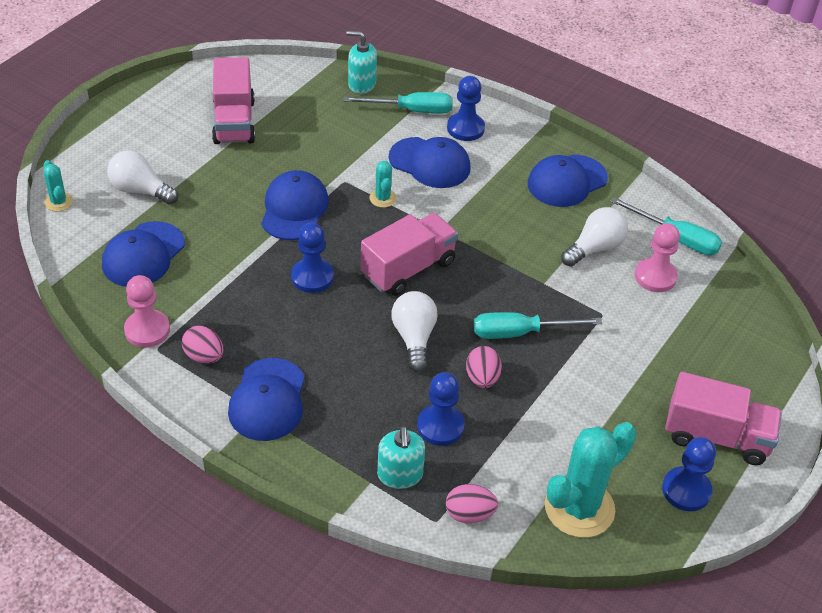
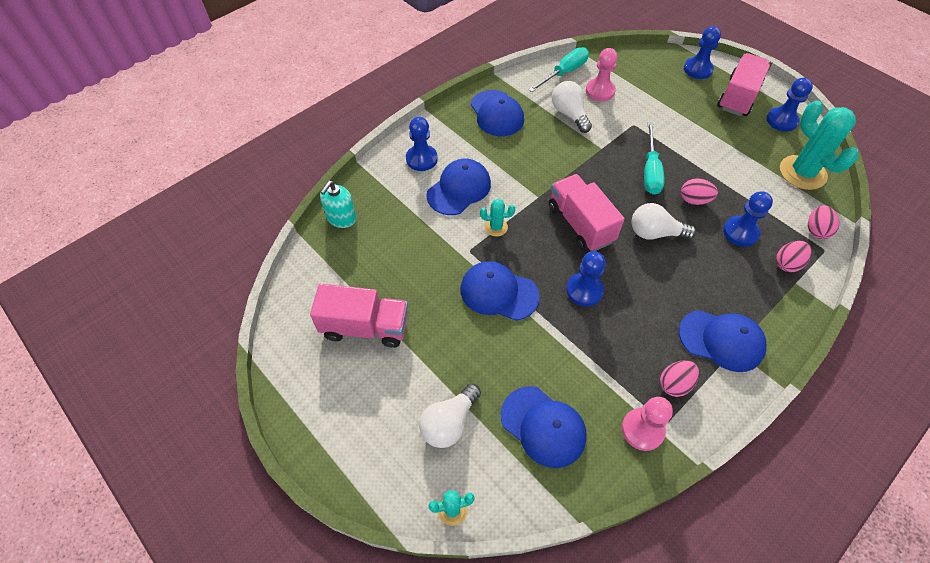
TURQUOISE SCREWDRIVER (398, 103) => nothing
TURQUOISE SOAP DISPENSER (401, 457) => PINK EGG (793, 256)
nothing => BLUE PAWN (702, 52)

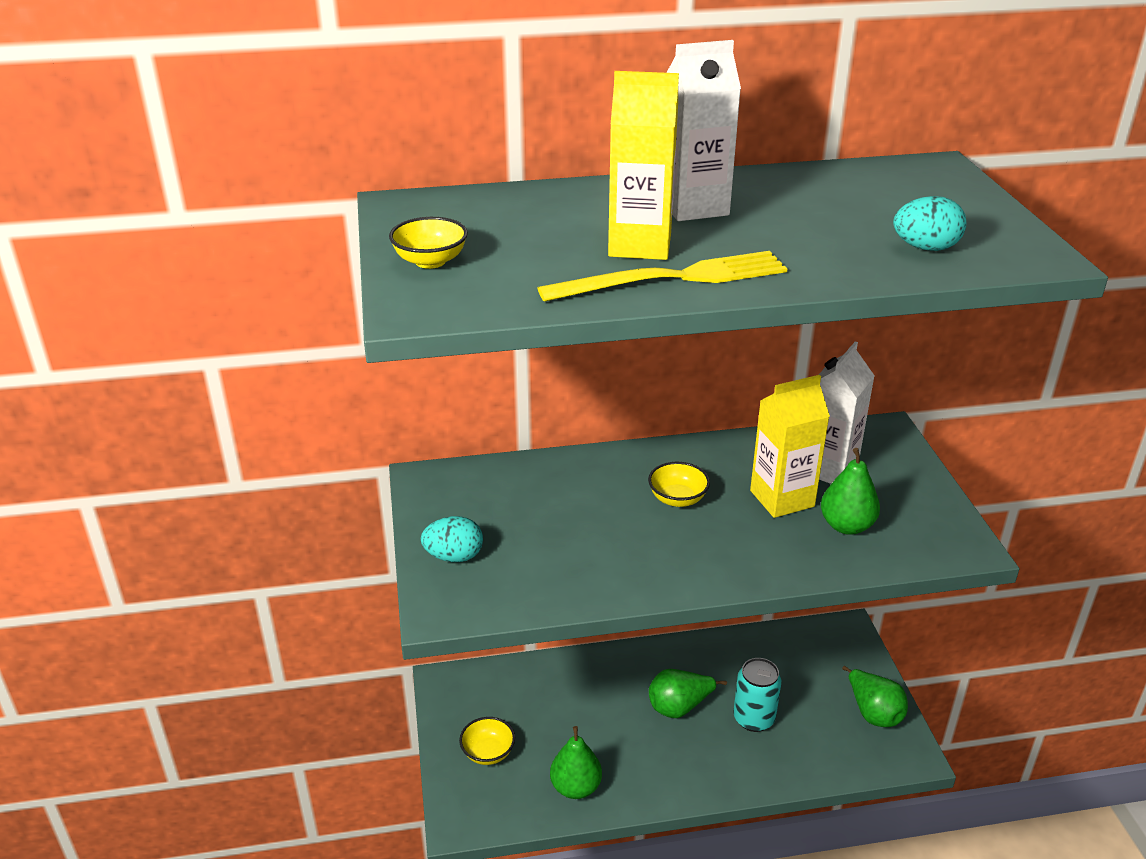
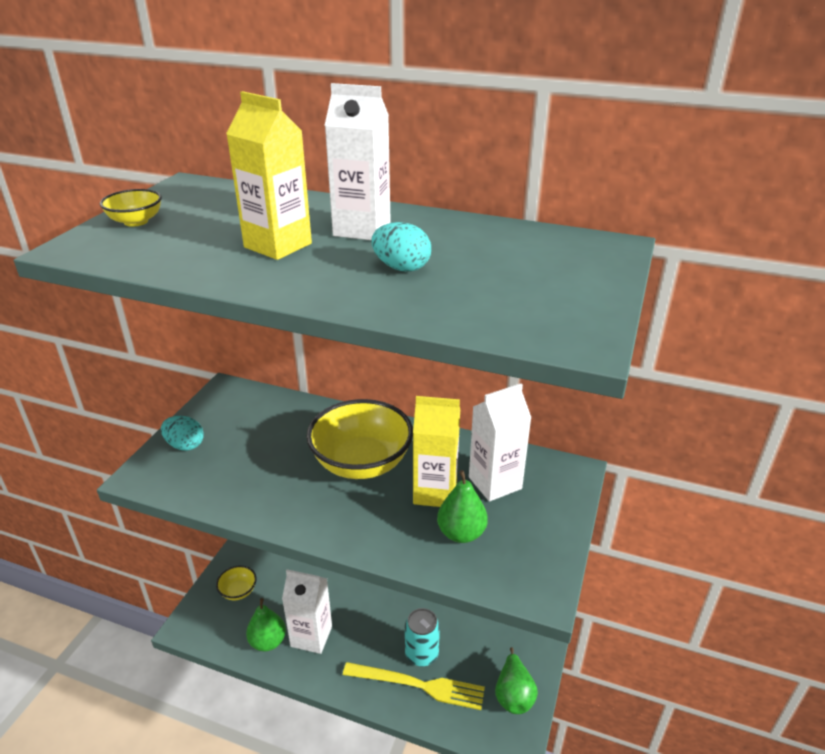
YELLOW FORK (662, 276) => YELLOW FORK (414, 686), shifted
YELLOW BOWL (679, 484) => YELLOW BOWL (359, 439), x2.13
GREEN PEAR (688, 693) => nothing
TURQUOISE EGG (929, 223) => TURQUOISE EGG (401, 247), shifted
nothing => WHITE CARTON (307, 611)

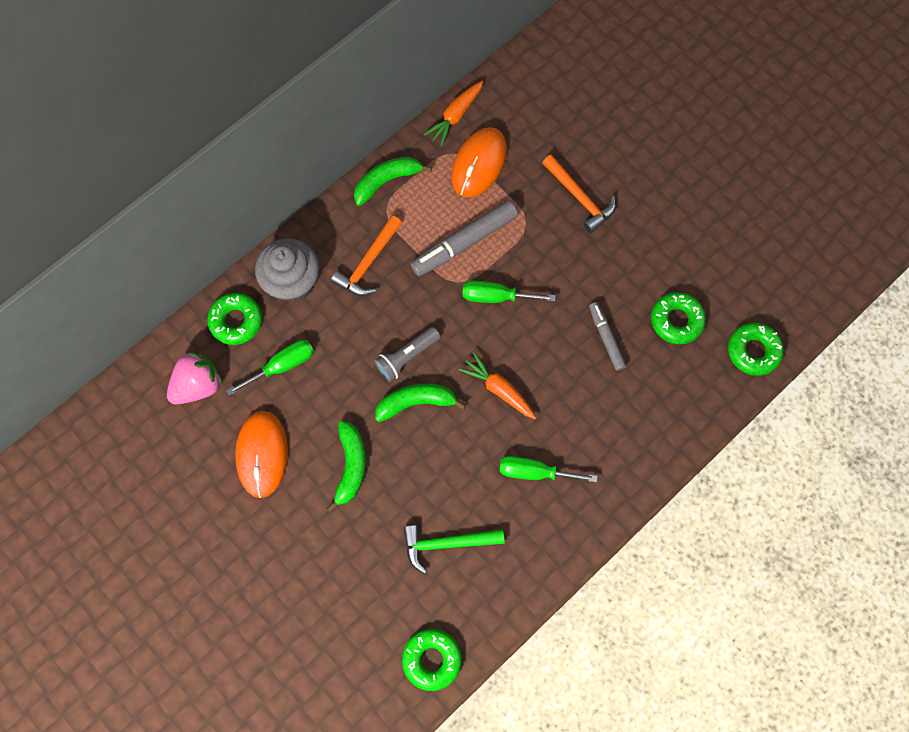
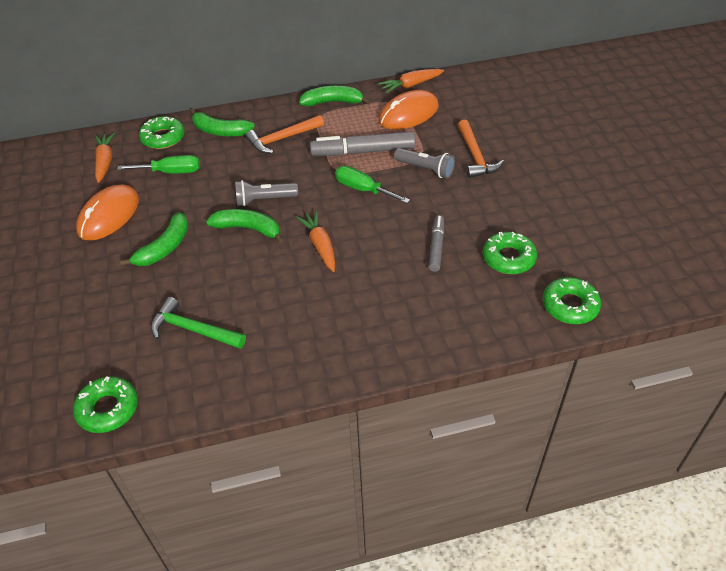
PINK STRAWBERRY (195, 378) => ORANGE CARROT (105, 157)
GREY CUPCAKE (287, 270) => GREEN BANANA (222, 123)
GREEN SCREWDRIVER (548, 469) => nothing
nothing => GREY FLASHLIGHT (424, 163)

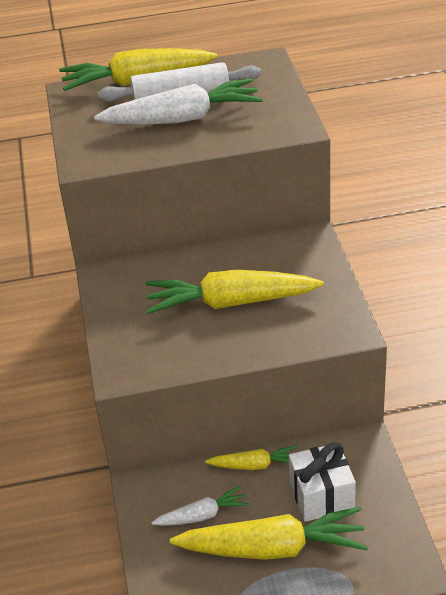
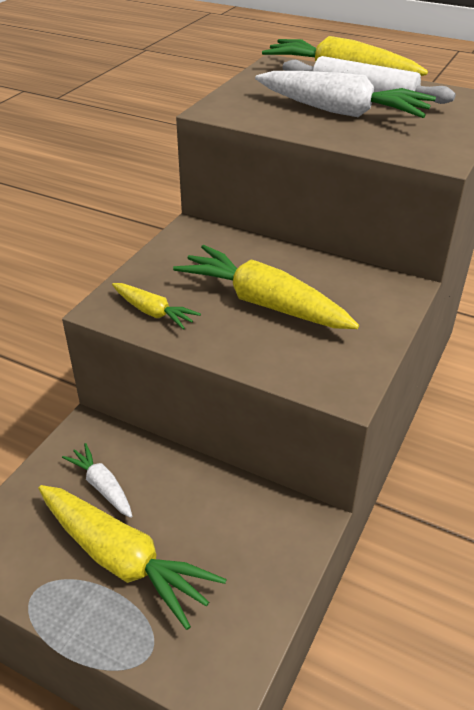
WHITE CARROT (200, 505) => WHITE CARROT (97, 480), 150 degrees counterclockwise
YELLOW CARROT (251, 457) => YELLOW CARROT (156, 306), shifted
WHITE GIFT (322, 482) => nothing

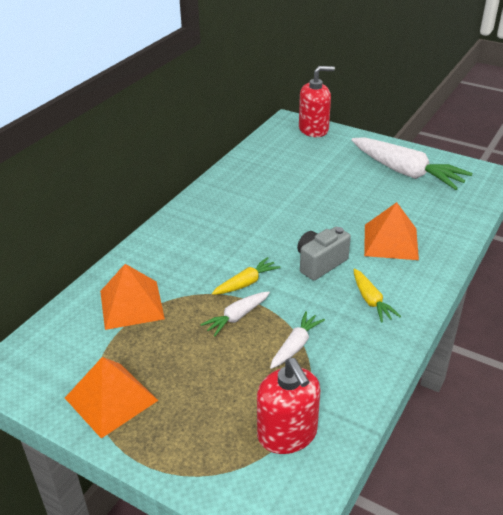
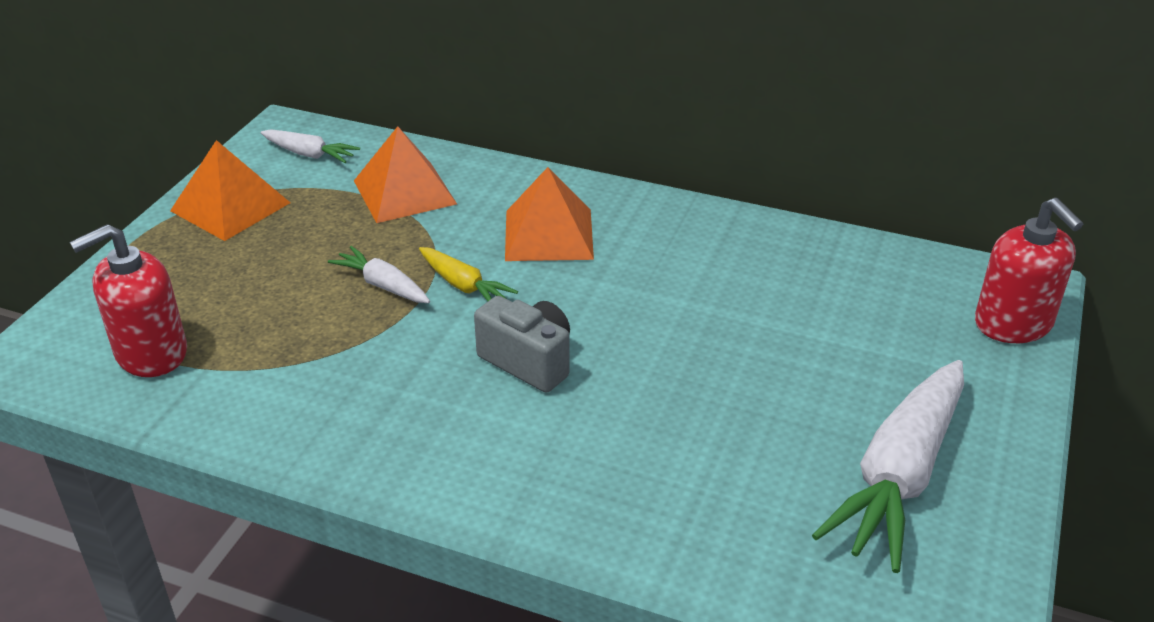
WHITE CARROT (297, 340) => WHITE CARROT (310, 146), shifted
YELLOW CARROT (377, 295) => nothing
ORANGE PYRAMID (391, 231) => ORANGE PYRAMID (549, 214), shifted

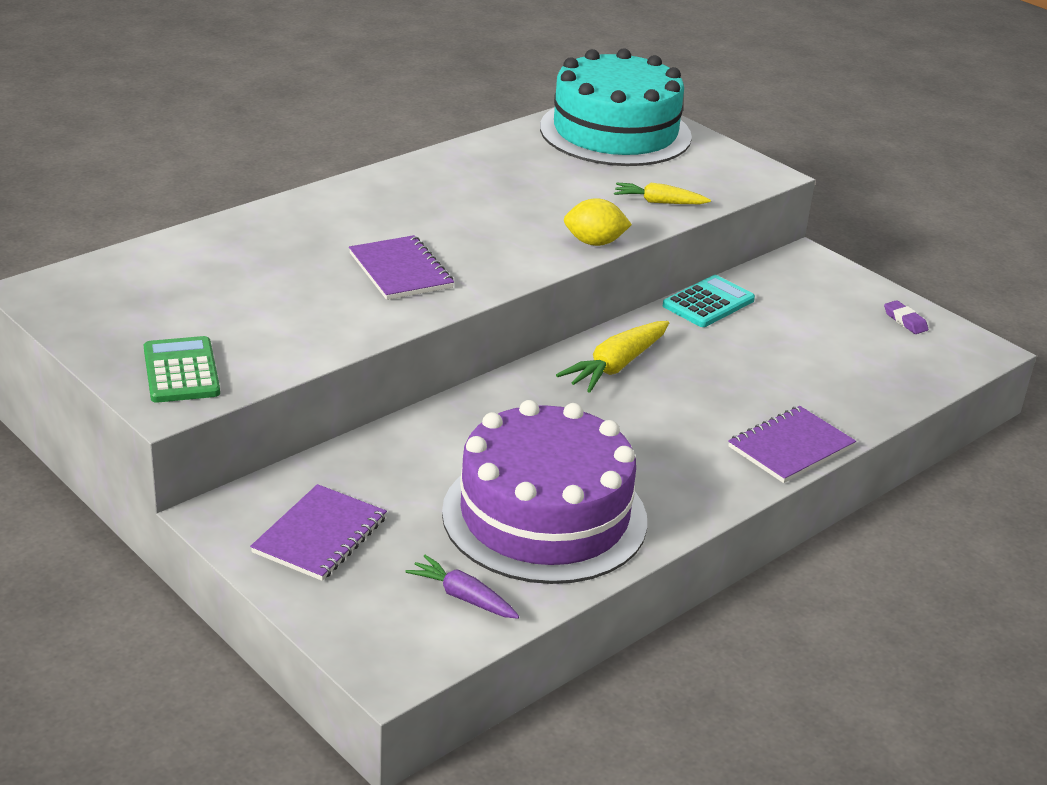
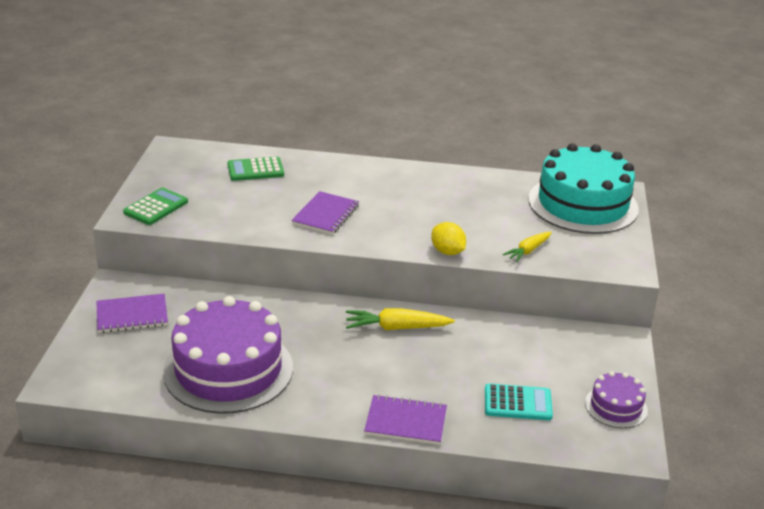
PURPLE CARROT (462, 587) => nothing
YELLOW CARROT (662, 193) => YELLOW CARROT (527, 247), 105 degrees counterclockwise
TURQUOISE CALCULATOR (709, 301) => TURQUOISE CALCULATOR (519, 401), shifted
PURPLE ERASER (906, 317) => PURPLE CAKE (616, 399)
nothing => GREEN CALCULATOR (256, 169)

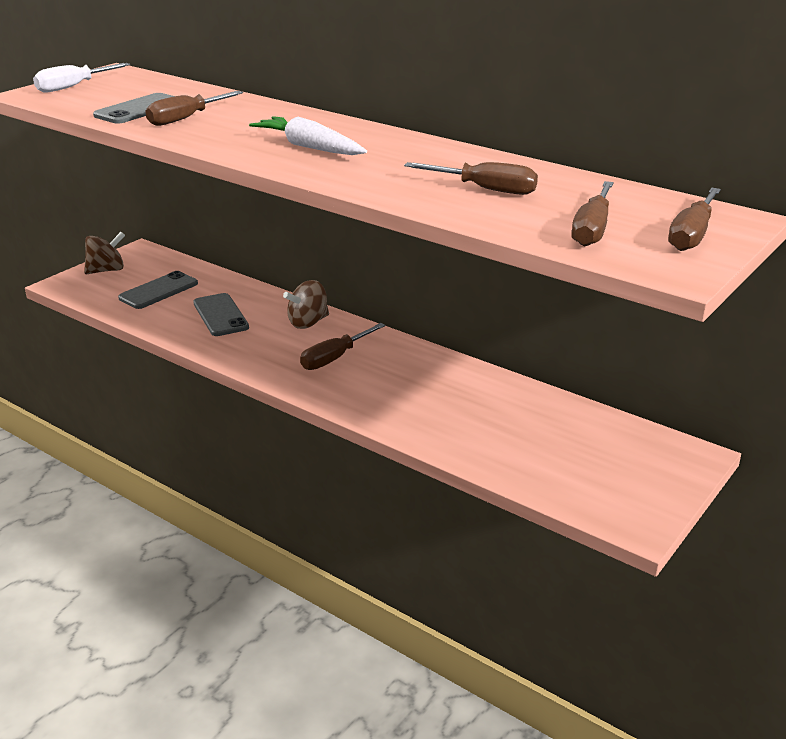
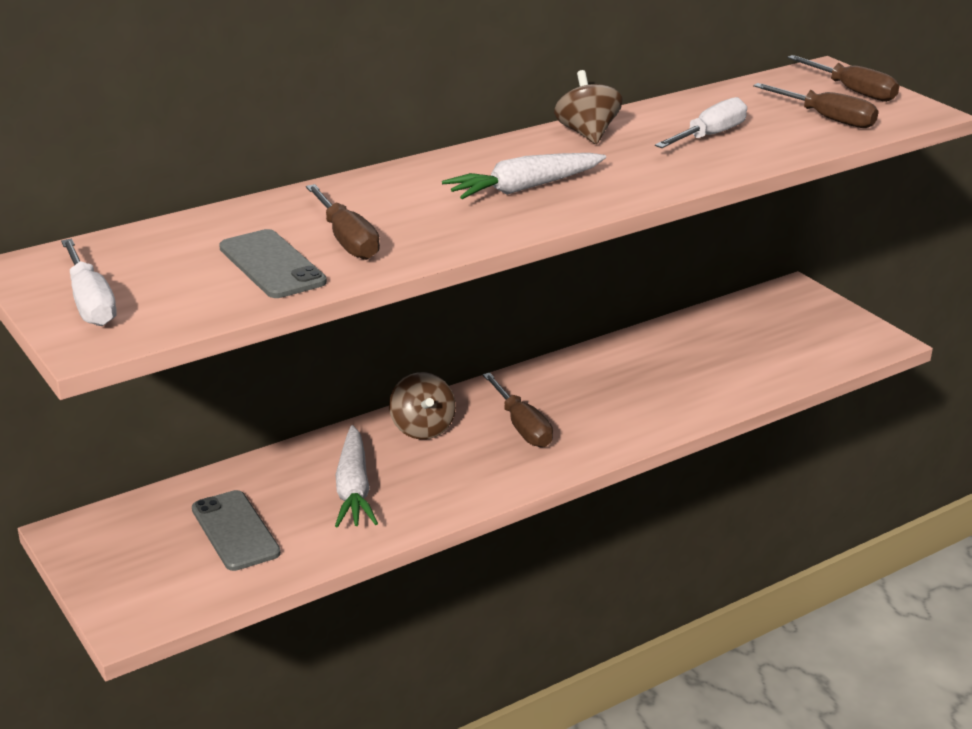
BROWN SPINNING TOP (104, 253) => BROWN SPINNING TOP (588, 107), shifted
GREY PHONE (221, 314) => WHITE CARROT (356, 476)
BROWN SCREWDRIVER (471, 178) => WHITE SCREWDRIVER (701, 122)

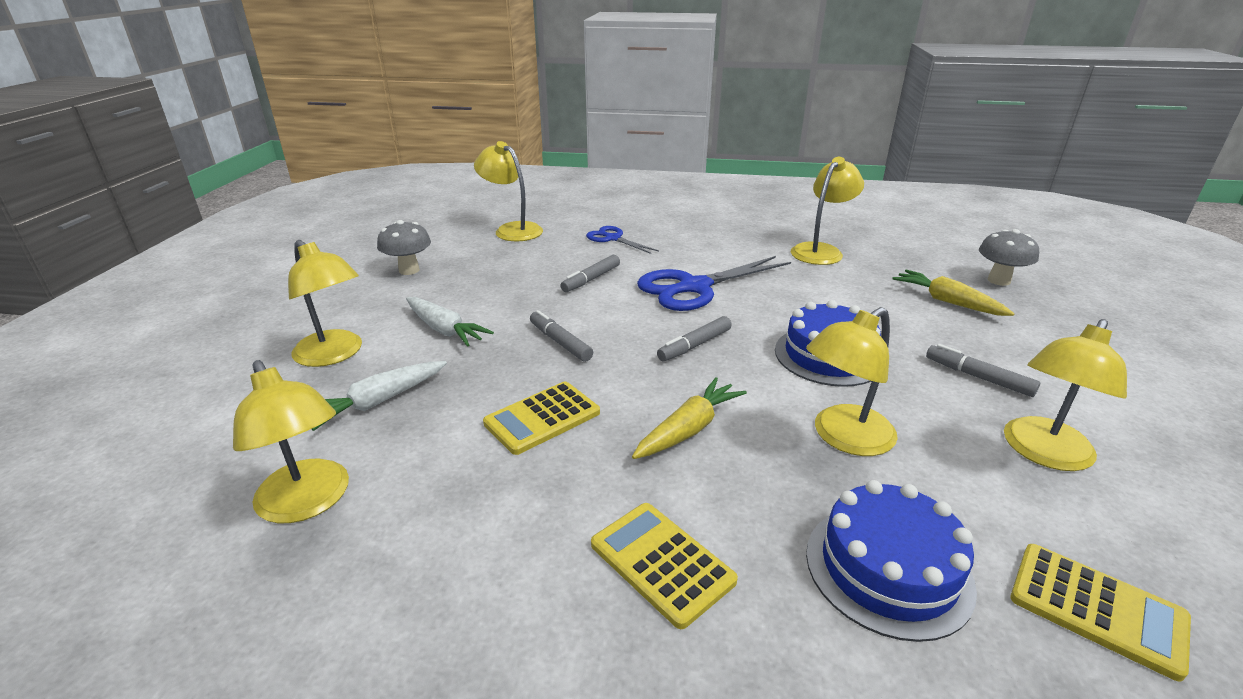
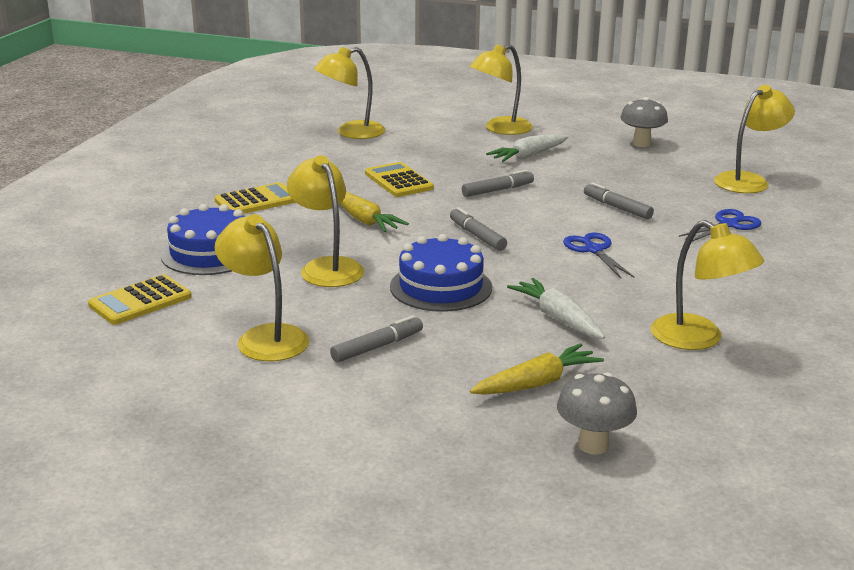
WHITE CARROT (379, 396) => WHITE CARROT (556, 308), shifted
BLUE SCISSORS (714, 283) => BLUE SCISSORS (599, 255), x0.55

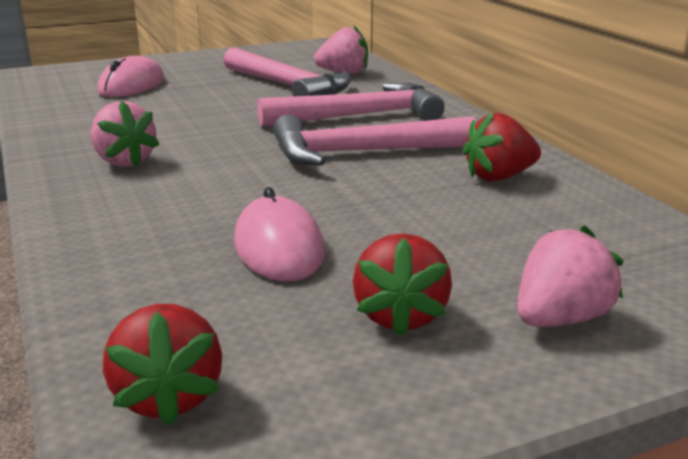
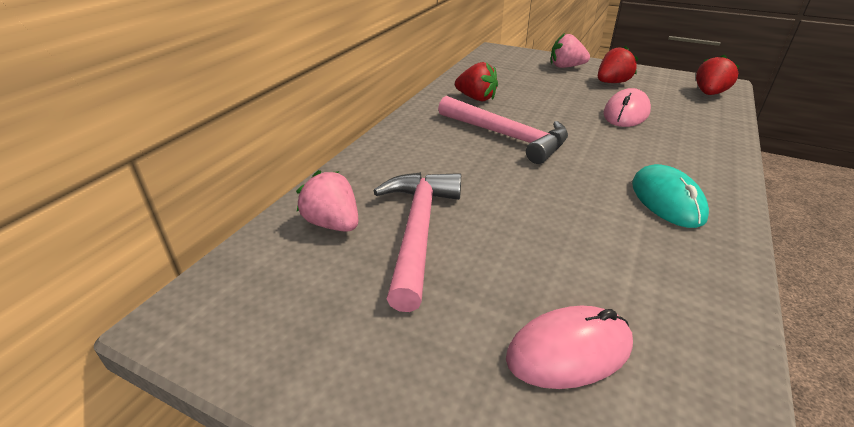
PINK STRAWBERRY (125, 134) => TURQUOISE MOUSE (670, 196)
PINK HAMMER (351, 105) => nothing

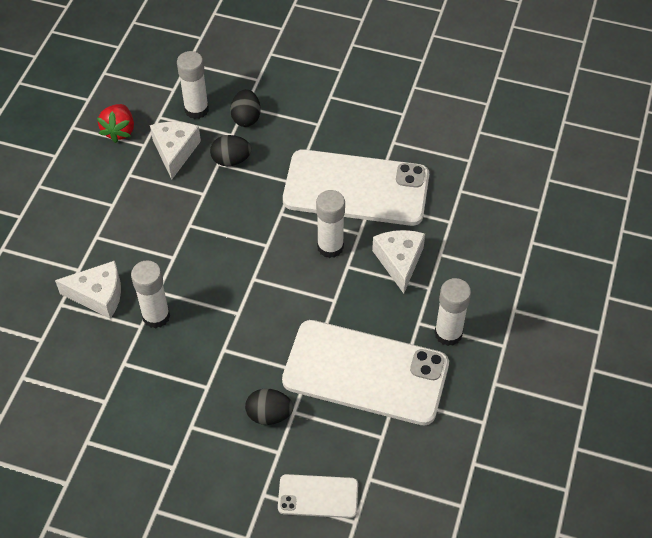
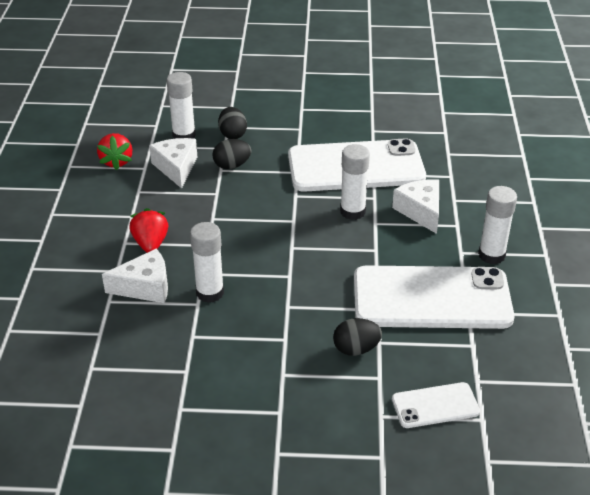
nothing => RED STRAWBERRY (149, 230)

